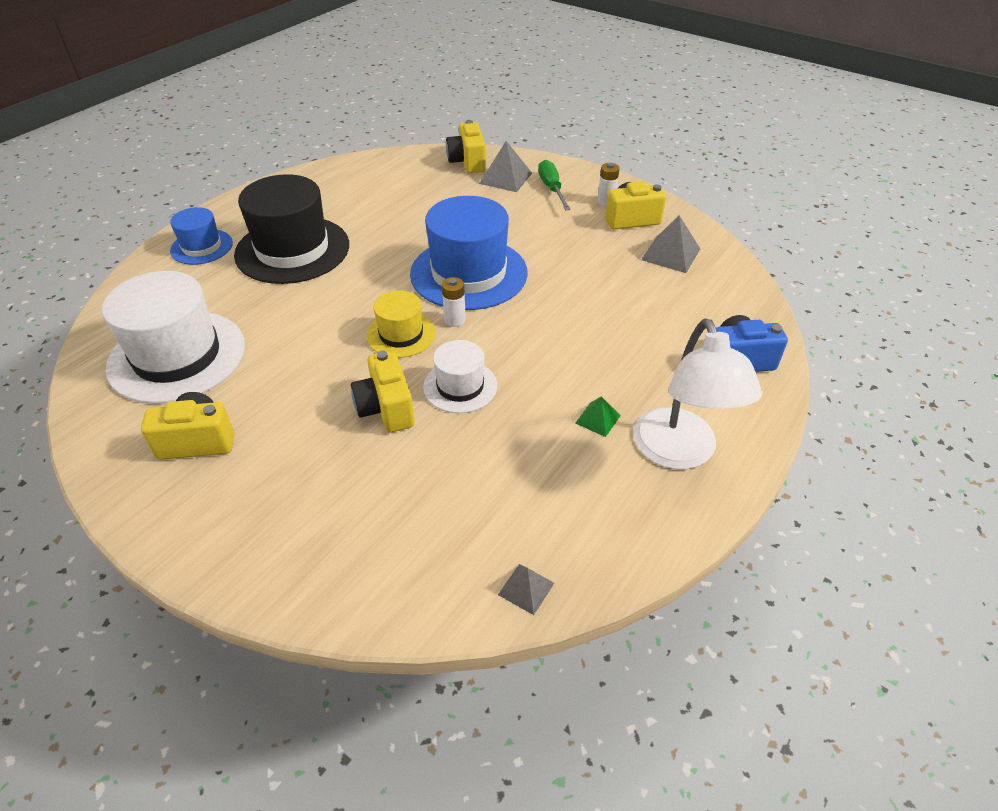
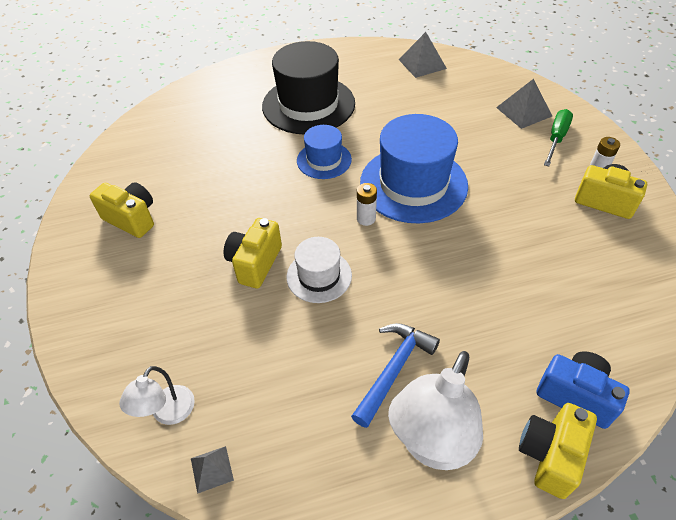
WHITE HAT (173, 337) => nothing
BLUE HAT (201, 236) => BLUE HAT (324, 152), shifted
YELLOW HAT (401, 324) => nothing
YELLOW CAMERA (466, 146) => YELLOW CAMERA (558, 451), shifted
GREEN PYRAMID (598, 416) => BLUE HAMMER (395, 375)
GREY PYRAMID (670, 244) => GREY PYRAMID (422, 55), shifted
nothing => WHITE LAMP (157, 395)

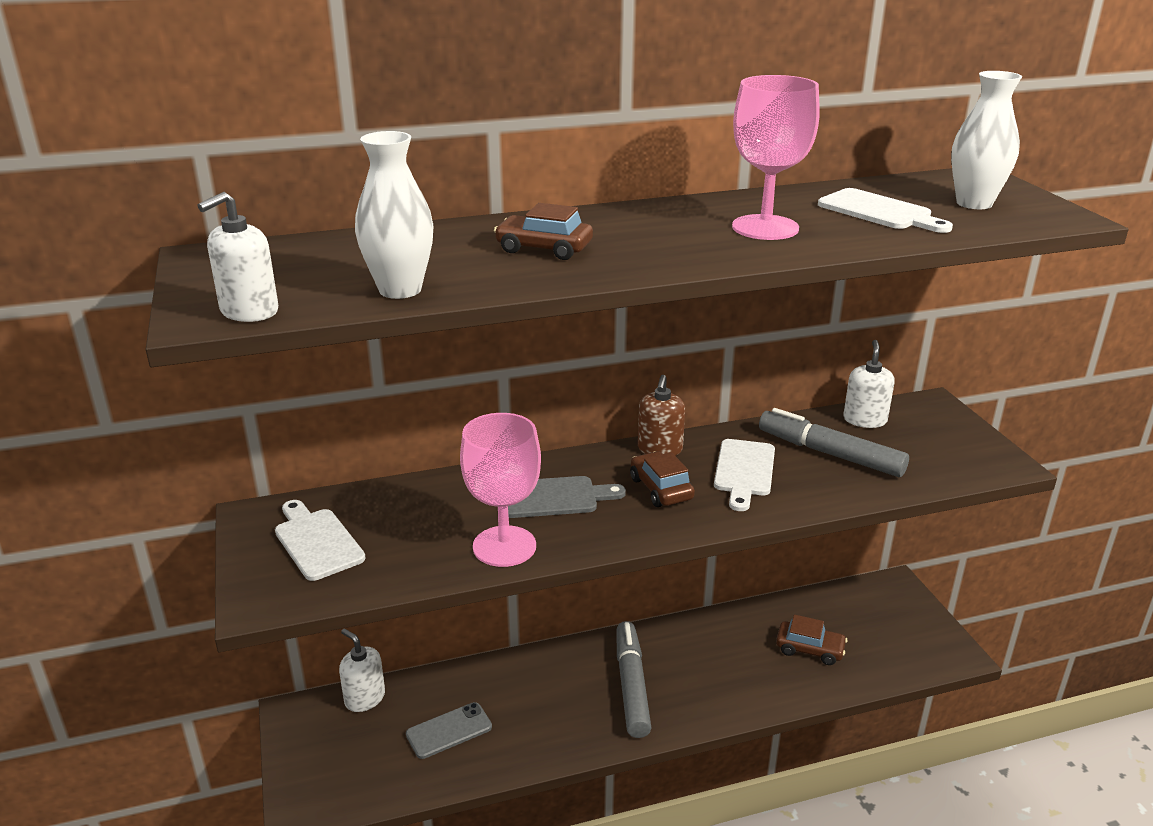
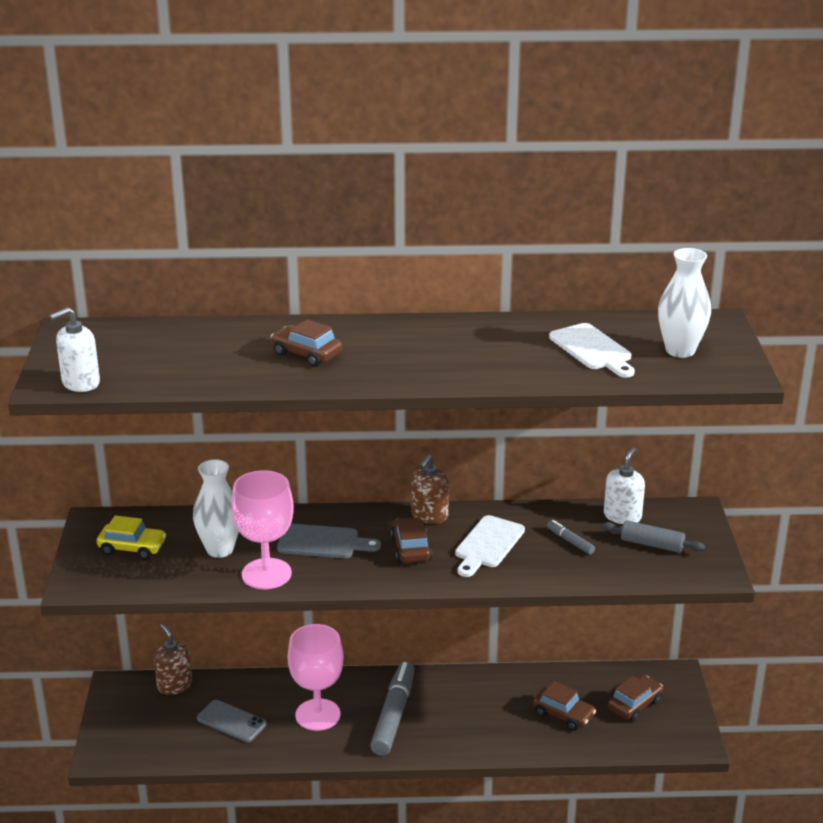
WHITE CUTTING BOARD (320, 540) => YELLOW CAR (131, 537)
WHITE SOAP DISPENSER (362, 670) => BROWN SOAP DISPENSER (173, 659)
WHITE VASE (394, 215) => WHITE VASE (216, 508), shifted
GREY PHONE (449, 730) => GREY PHONE (231, 721), 45 degrees clockwise
PINK GOBLET (776, 157) => PINK GOBLET (315, 677), shifted
GREY MARKER (834, 442) => GREY MARKER (571, 537), x0.46
nothing => GREY ROLLING PIN (653, 536)
nothing => BROWN CAR (635, 698)

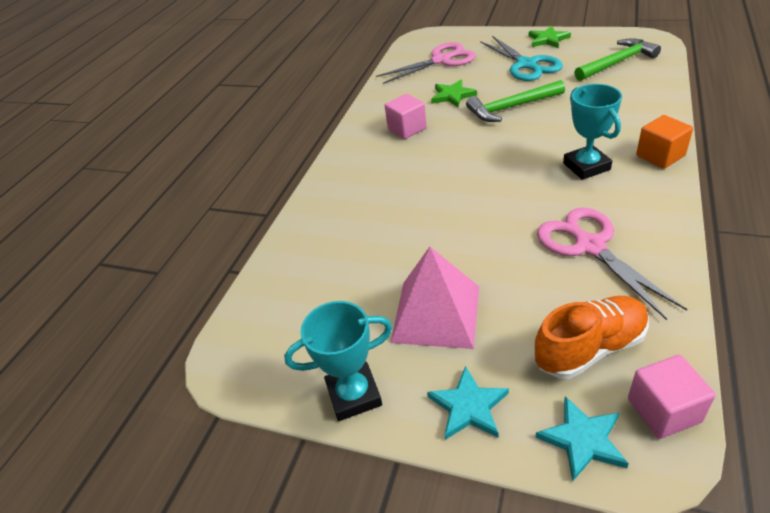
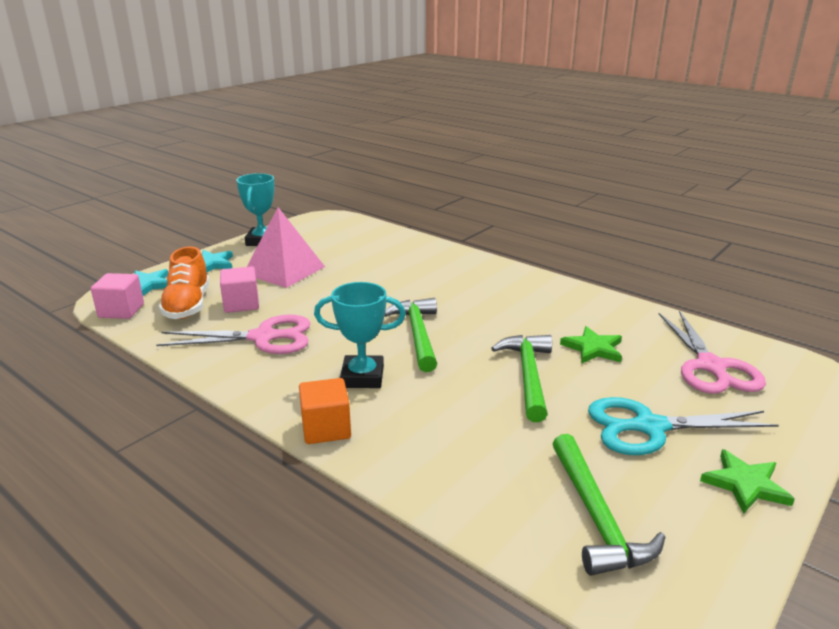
PINK CUBE (406, 116) => PINK CUBE (239, 289), shifted
nothing => GREEN HAMMER (410, 335)

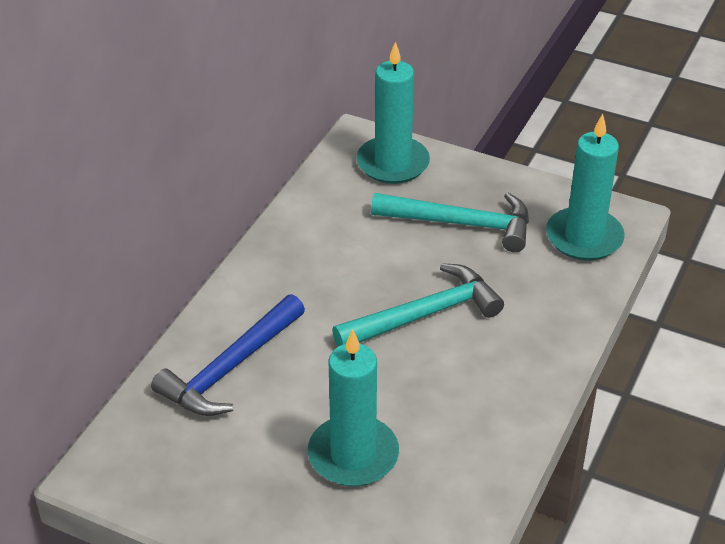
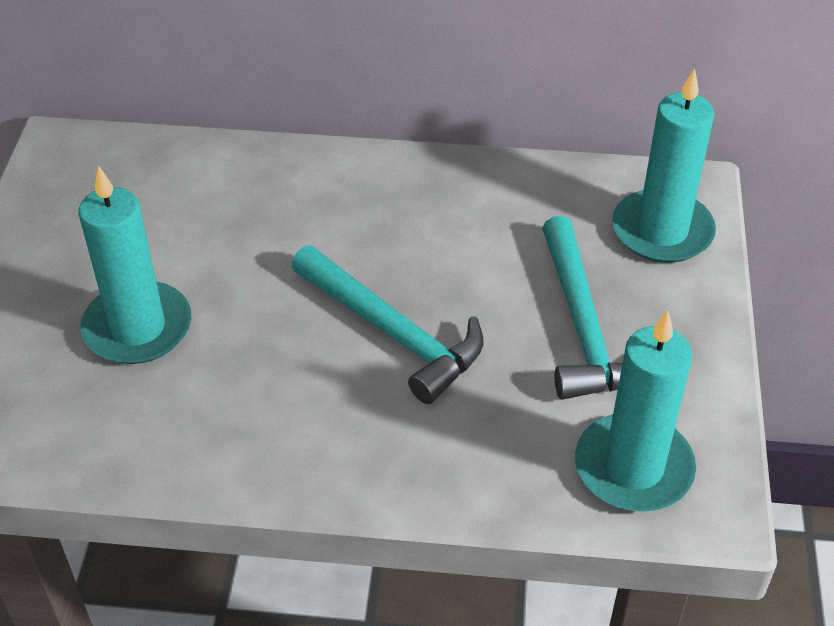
BLUE HAMMER (228, 355) => nothing

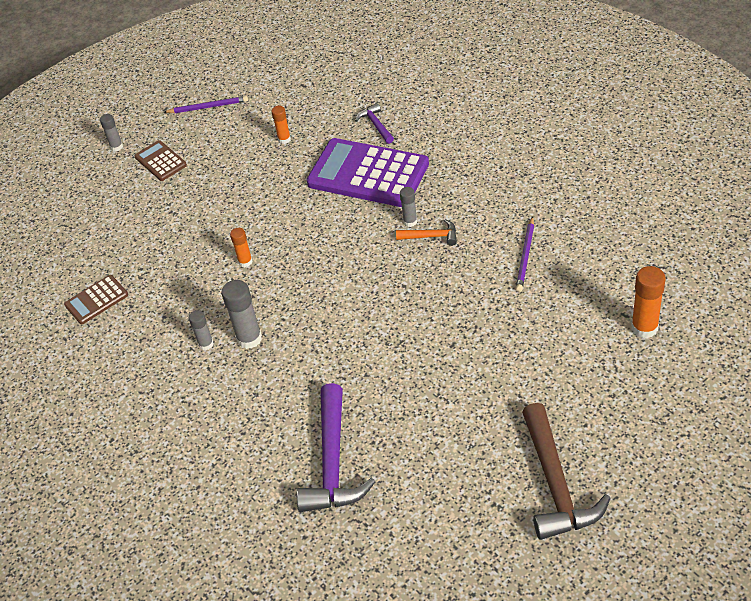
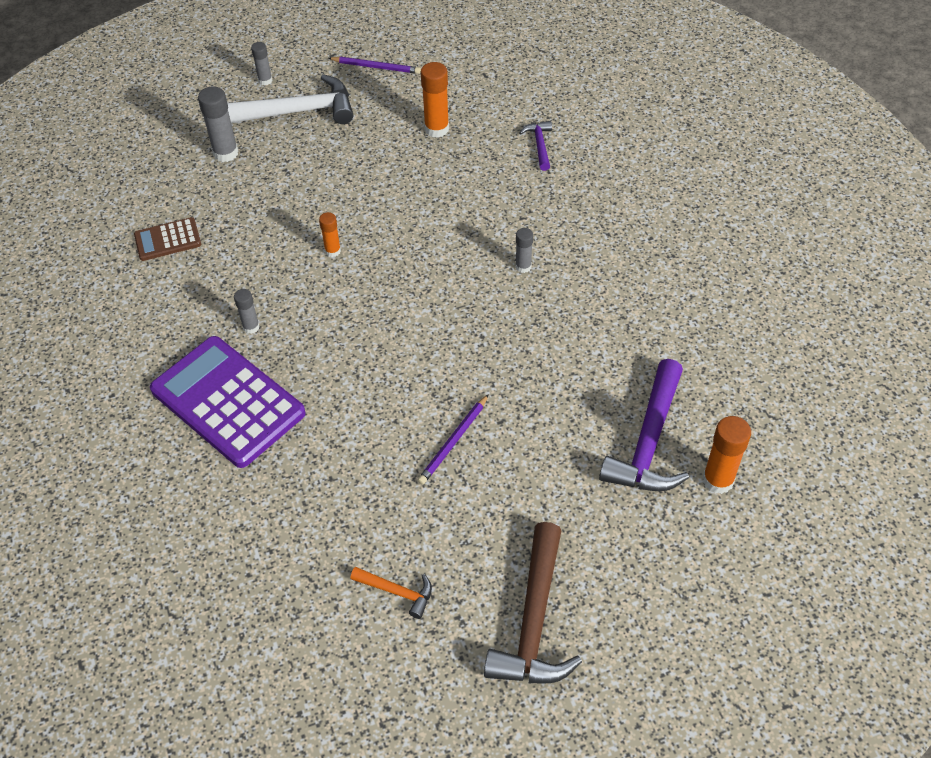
BROWN CALCULATOR (160, 160) => WHITE HAMMER (290, 99)
GREY GLUE STICK (241, 314) => GREY GLUE STICK (218, 124), shifted
ORANGE GLUE STICK (281, 125) => ORANGE GLUE STICK (435, 100), x1.69
PURPLE HAMMER (336, 447) => PURPLE HAMMER (644, 425), shifted
PURPLE CALCULATOR (367, 172) => PURPLE CALCULATOR (228, 402), shifted
ORANGE HAMMER (426, 232) => ORANGE HAMMER (391, 593), shifted
PURPLE PENCIL (525, 254) => PURPLE PENCIL (453, 439), shifted

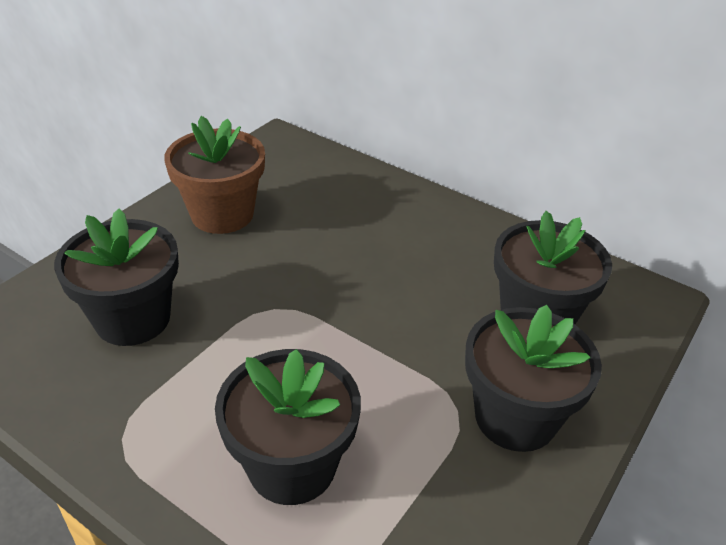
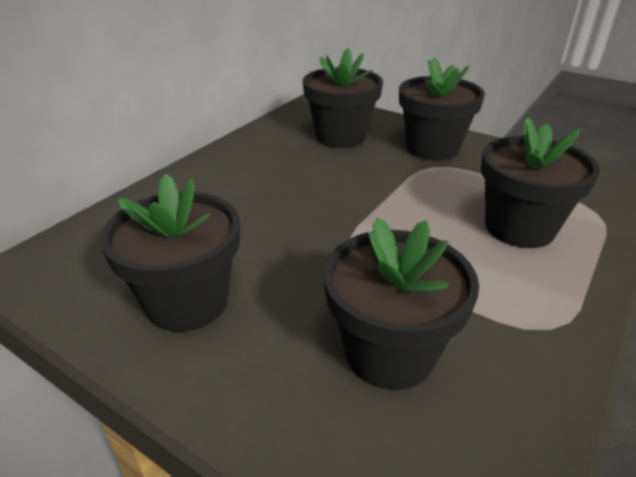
BROWN FLOWER POT (214, 175) => BLACK FLOWER POT (170, 253)

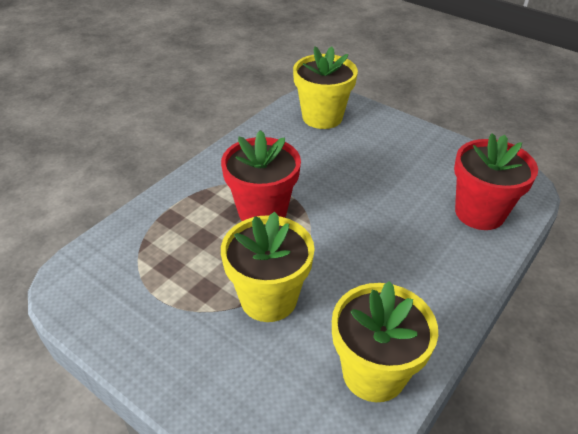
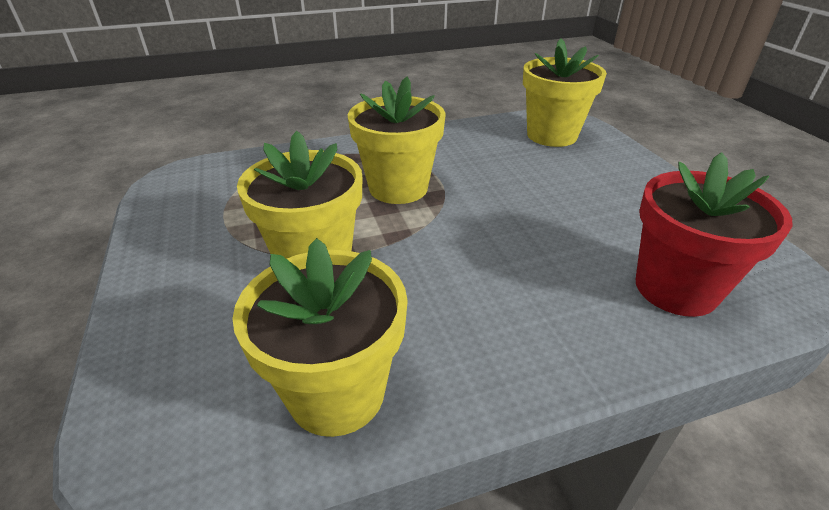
RED FLOWER POT (261, 175) => YELLOW FLOWER POT (397, 140)

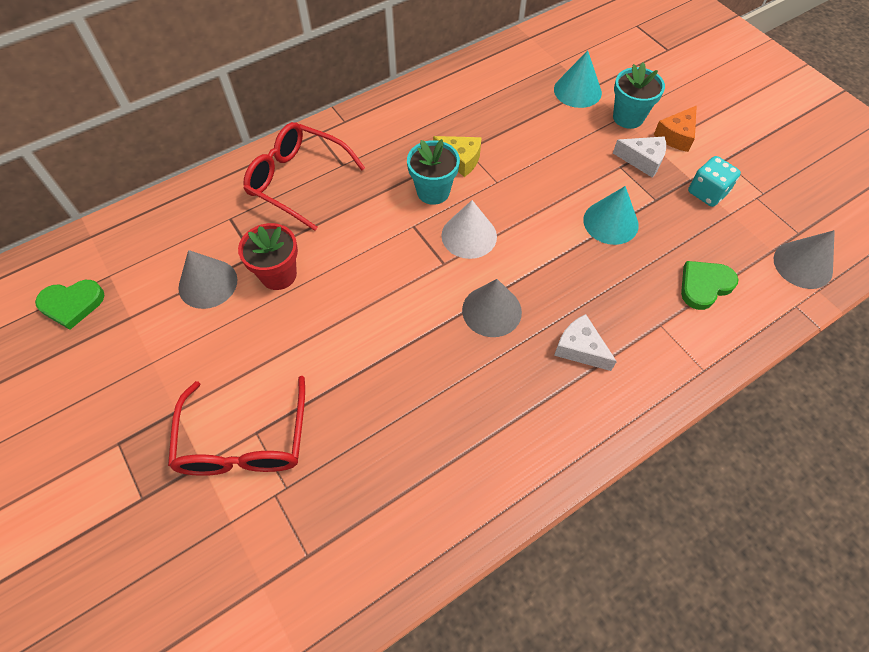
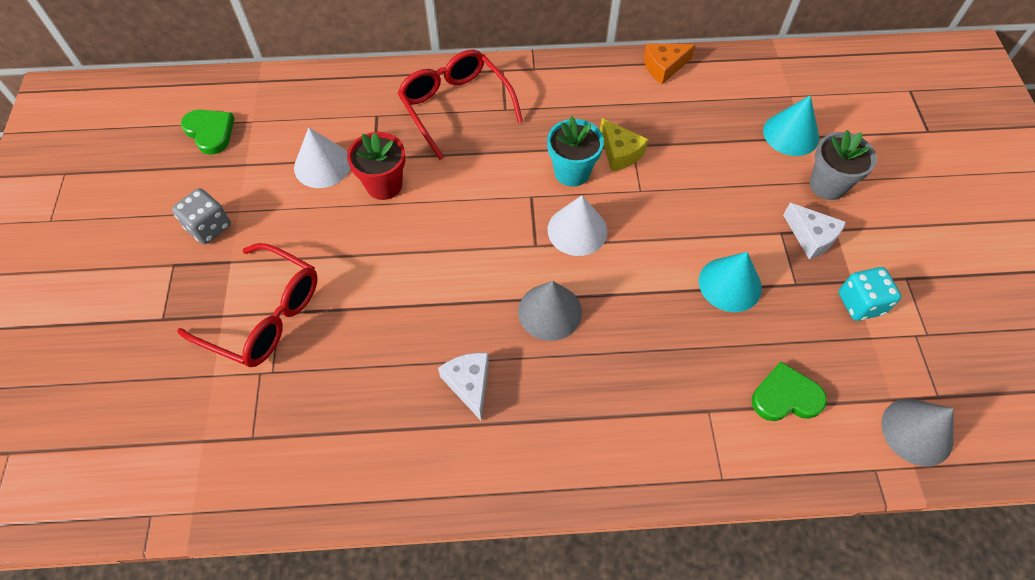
GREEN HEART (70, 305) => GREEN HEART (208, 132), 150 degrees counterclockwise
RED GLASSES (236, 426) => RED GLASSES (247, 305), 90 degrees counterclockwise
GREY CONE (207, 279) => WHITE CONE (322, 157)
WHITE CHEESE (585, 342) => WHITE CHEESE (463, 386), shifted
TURQUOISE FLOWER POT (639, 95) => GREY FLOWER POT (843, 165)
ORANGE CHEESE (675, 128) => ORANGE CHEESE (669, 63), shifted
nothing => GREY DICE (201, 216)

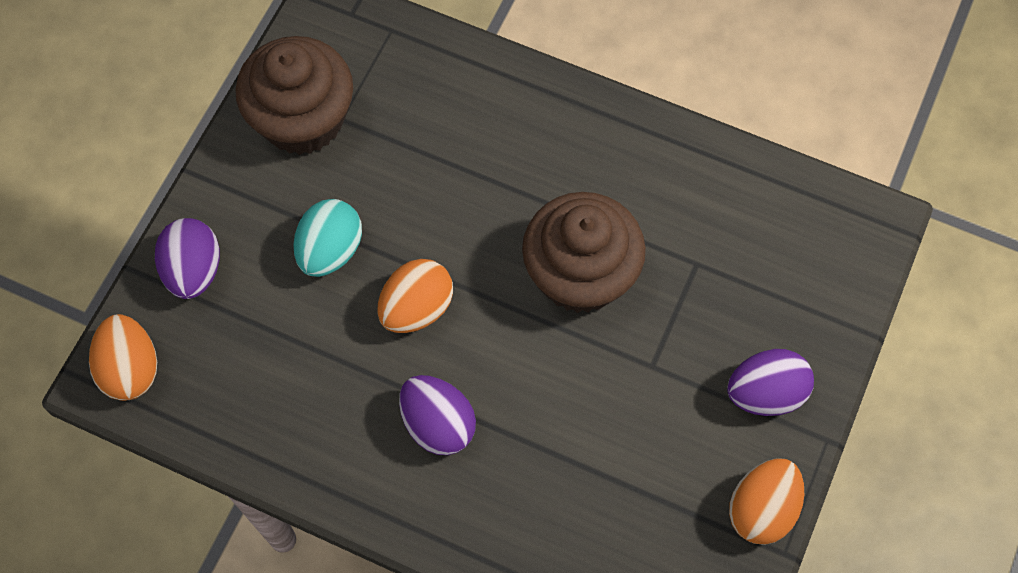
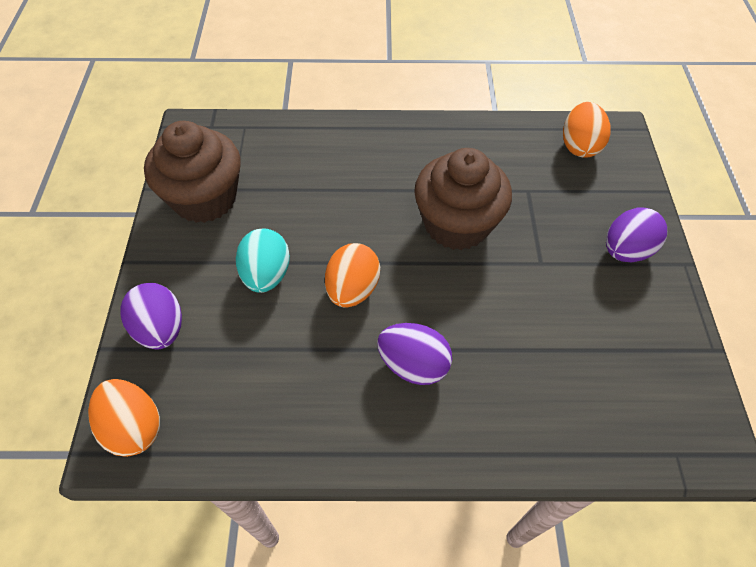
ORANGE EGG (766, 502) => ORANGE EGG (587, 130), shifted

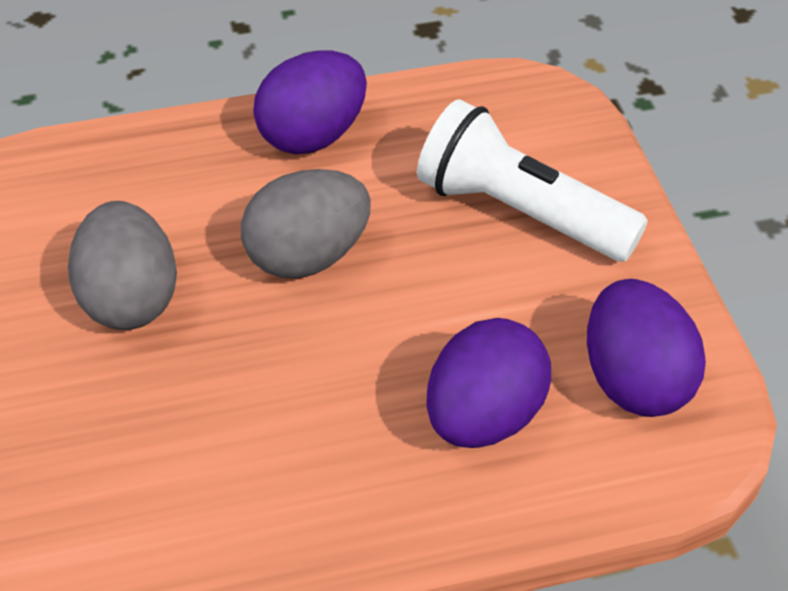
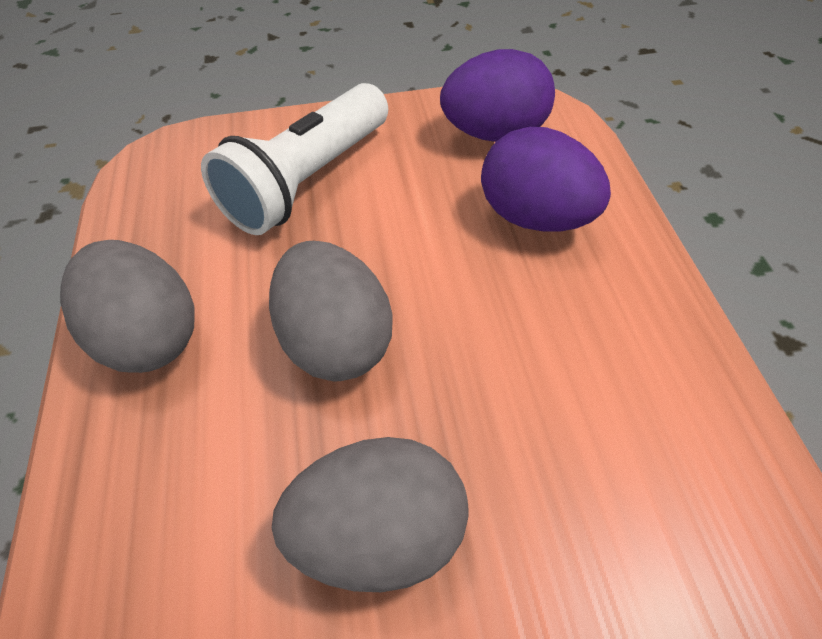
PURPLE EGG (310, 102) => GREY EGG (127, 306)

